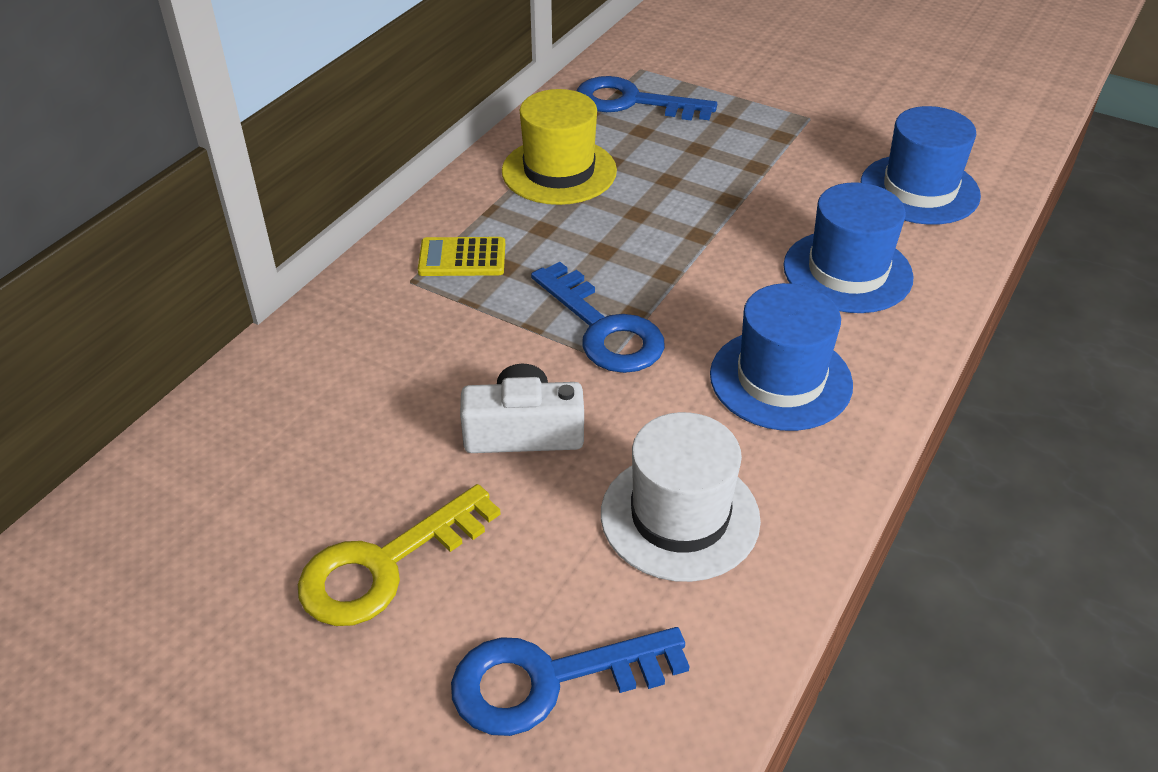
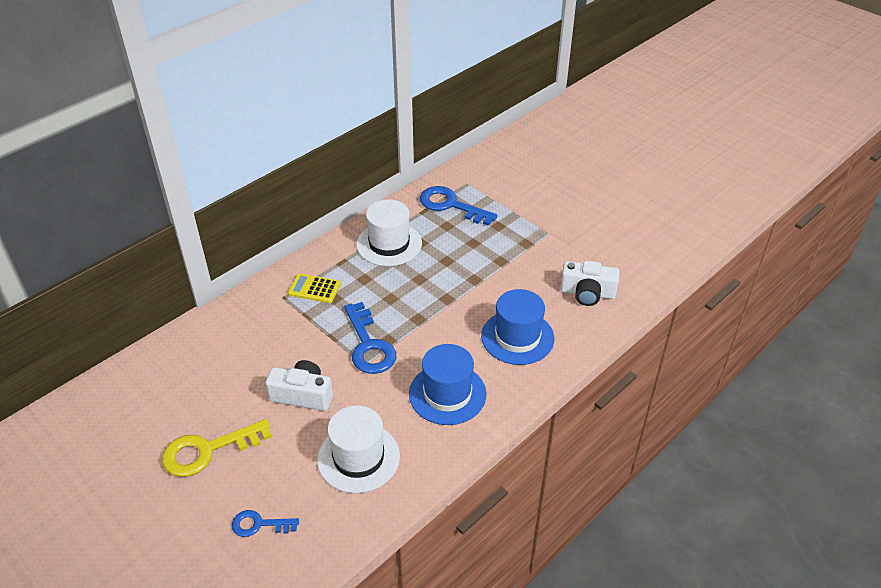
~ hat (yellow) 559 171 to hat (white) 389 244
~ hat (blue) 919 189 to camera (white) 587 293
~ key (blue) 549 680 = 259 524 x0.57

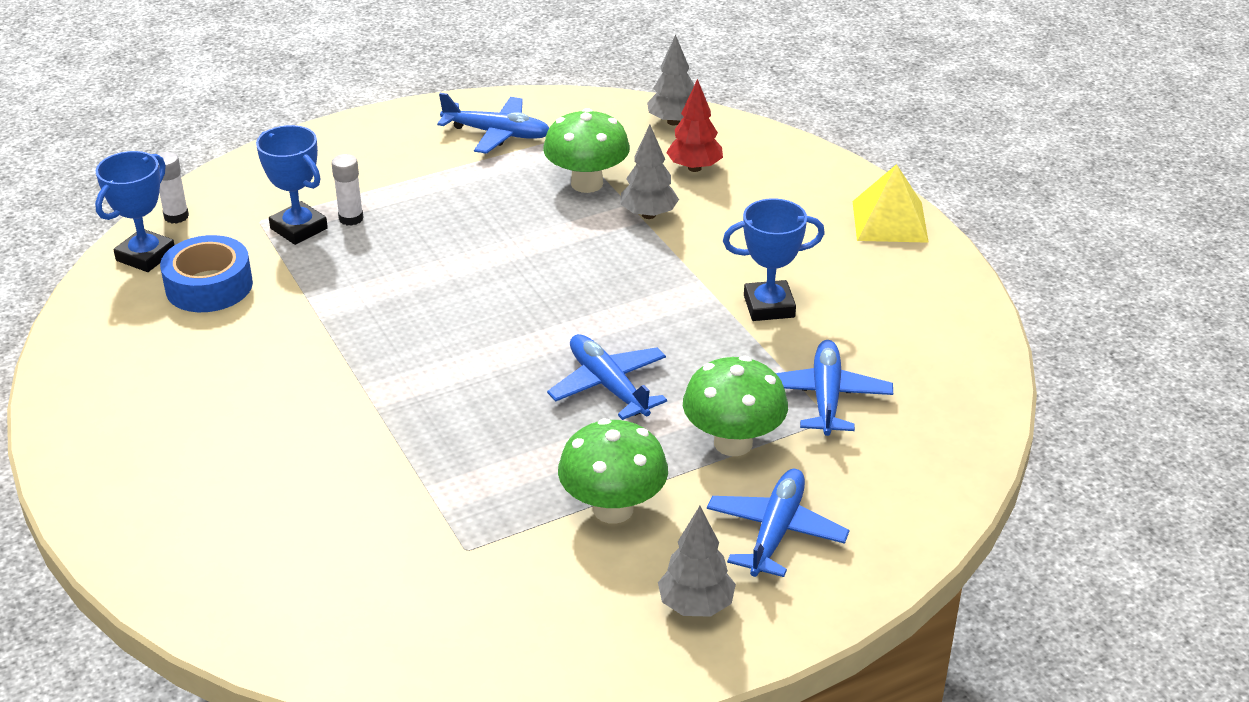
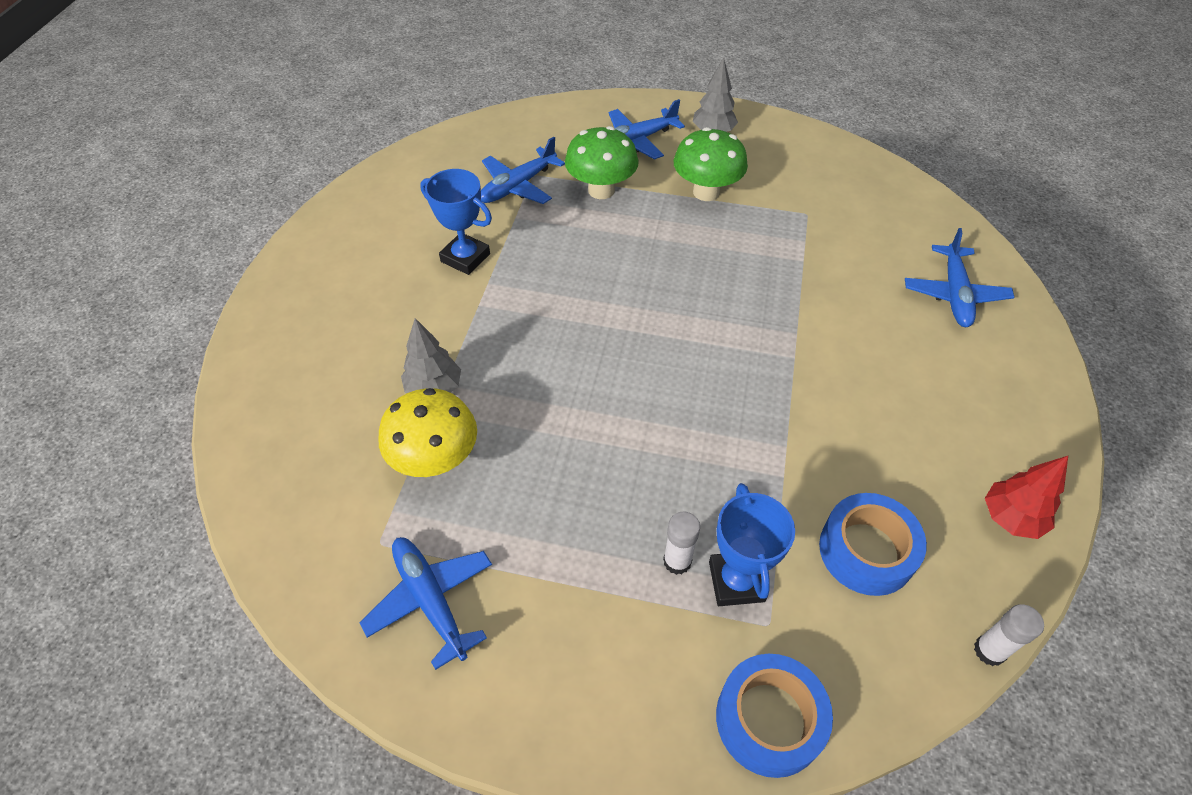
- tree (grey) 673 122
~ tree (red) 694 168 to 1010 518
~ mushroom (green) 587 184 to mushroom (yellow) 436 460
- trophy (blue) 146 256
~ glue stick (white) 176 216 to 989 651
- pyramid (yellow) 890 221
~ plane (blue) 608 386 to 954 294
+ tape (blue) 769 719

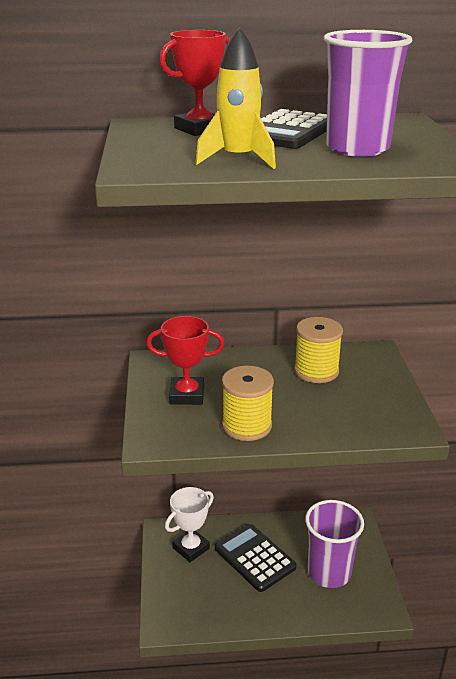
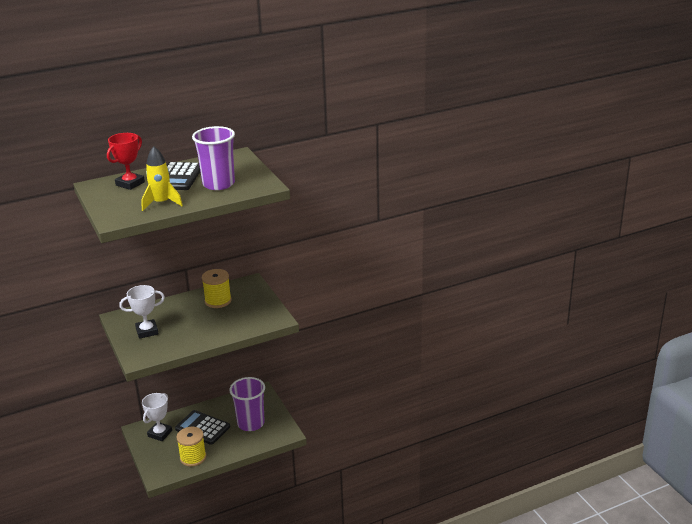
~ trophy (red) 187 395 to trophy (white) 147 331
~ spool (yellow) 247 426 to 193 457

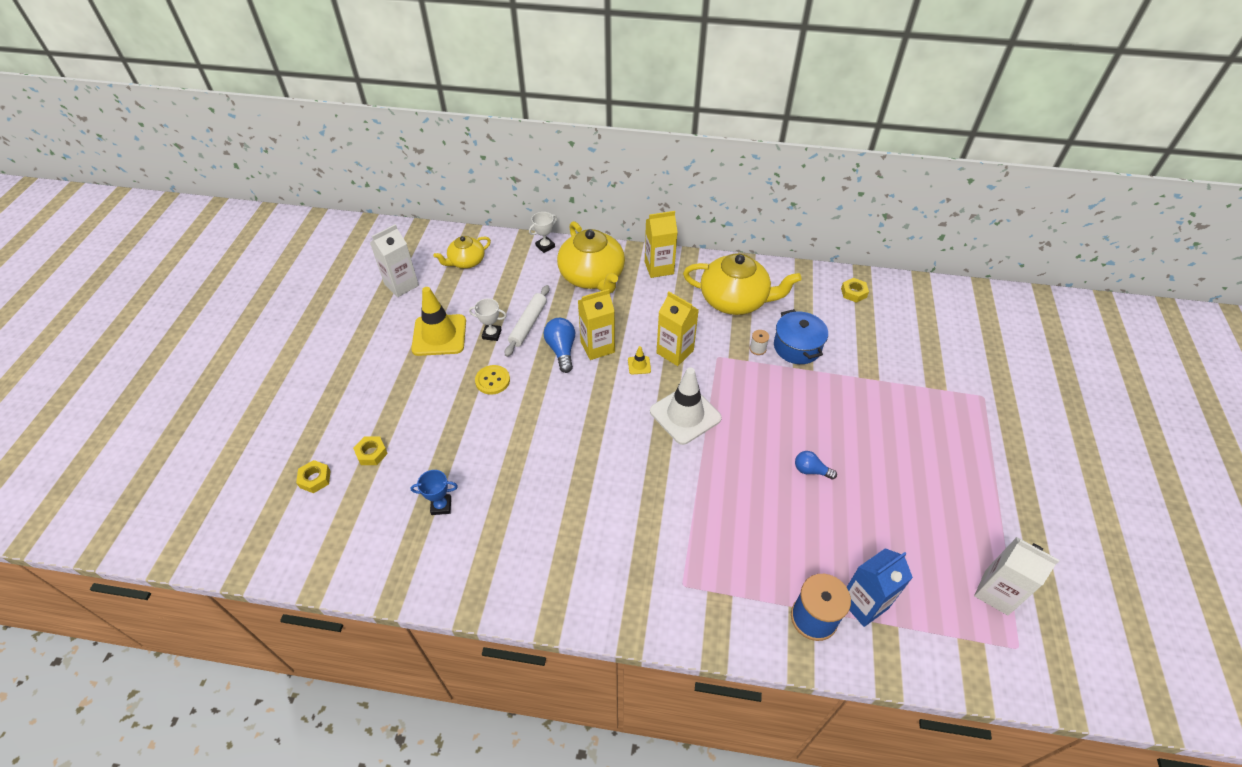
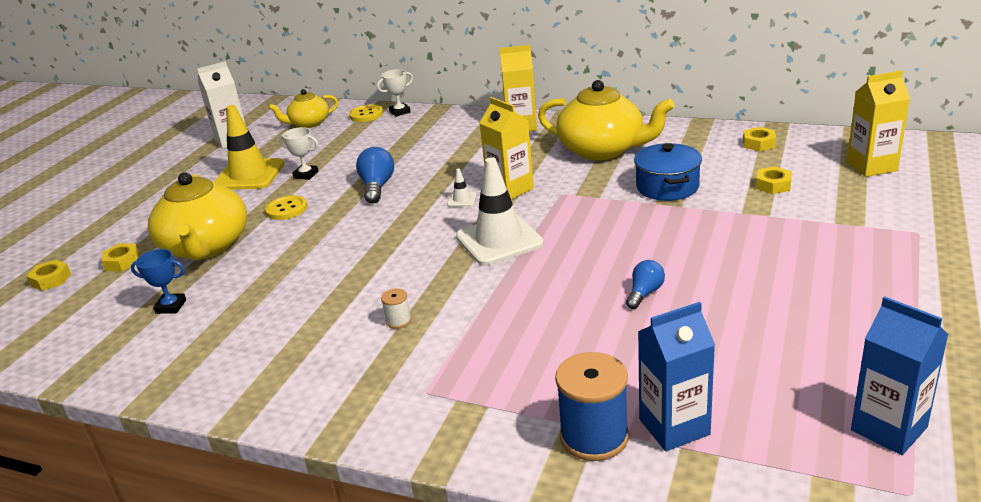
~ teapot (yellow) 592 276 to 206 247
- rolling pin (white) 528 324
~ carton (yellow) 597 347 to 871 166
~ spool (white) 757 349 to 398 321
~ traffic cone (yellow) 639 365 to traffic cone (white) 462 199
~ light bulb (blue) 811 470 = 644 293 90 degrees clockwise
~ carton (white) 996 592 to carton (blue) 889 428
+ button (yellow) 366 115
+ nut (yellow) 773 185

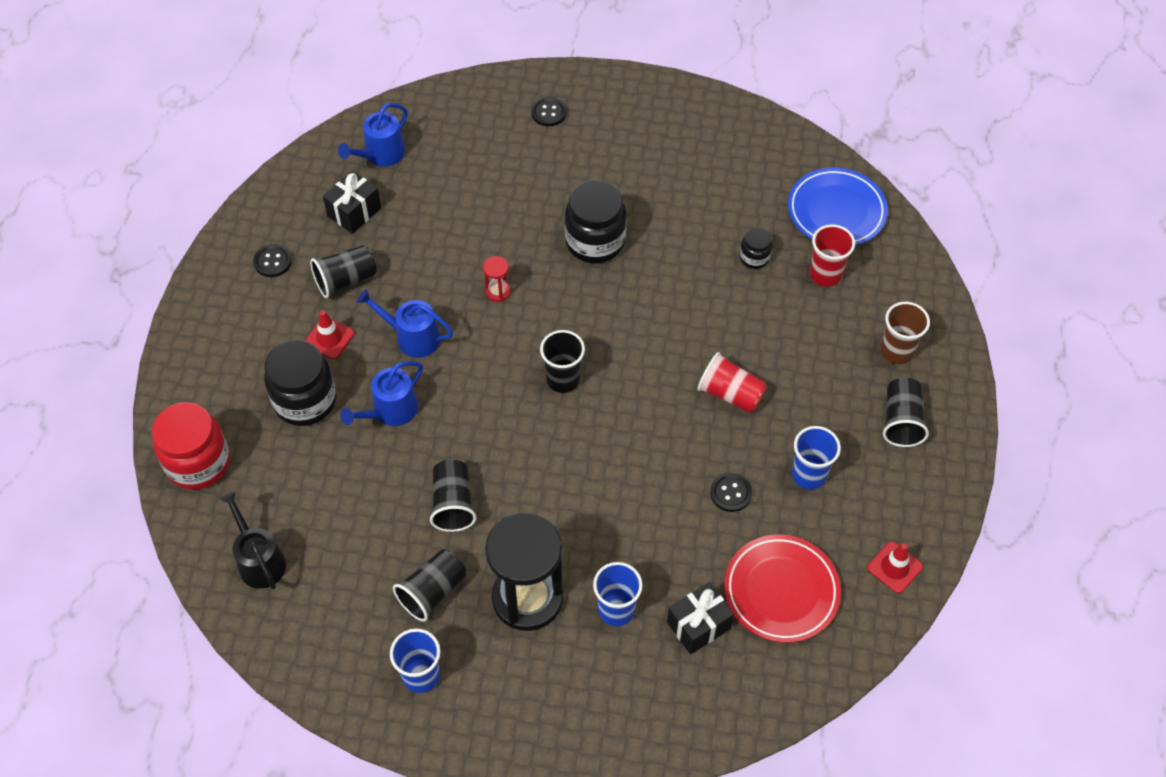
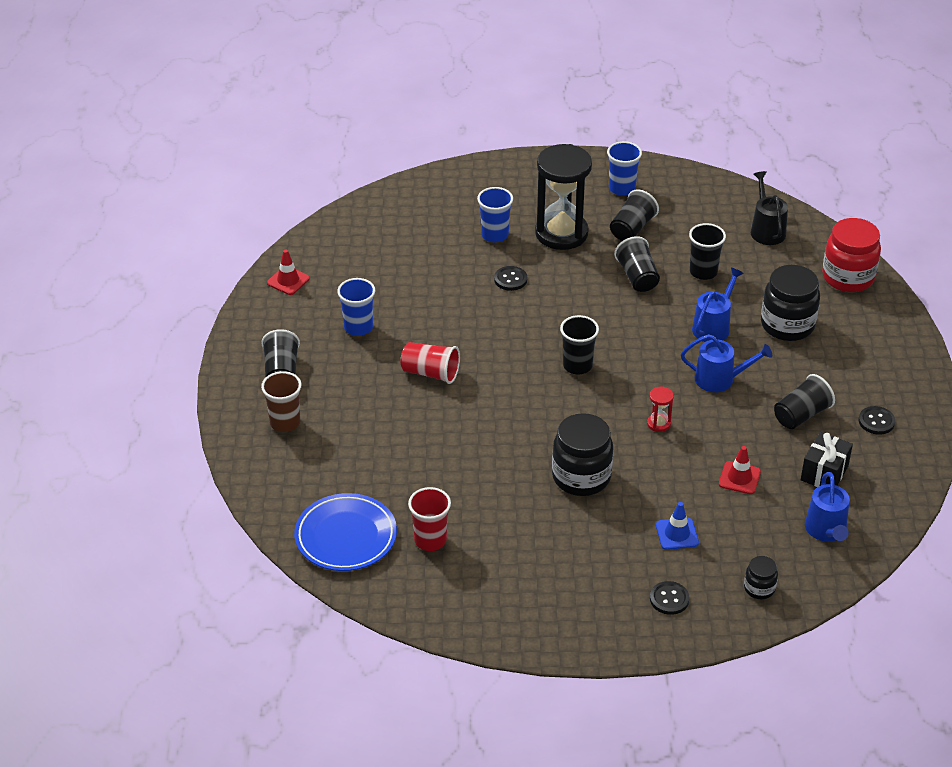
~ watering can (blue) 381 155 = 826 530 150 degrees clockwise
~ cup (red) 825 274 to 430 540
~ jar (black) 754 258 to 759 588
~ traffic cone (red) 329 338 to 739 478
~ button (black) 730 493 to 510 279
~ watering can (black) 259 560 = 766 230 150 degrees counterclockwise
- plate (red) 781 591
- gift (black) 698 625
+ cup (black) 703 272
+ traffic cone (blue) 677 534

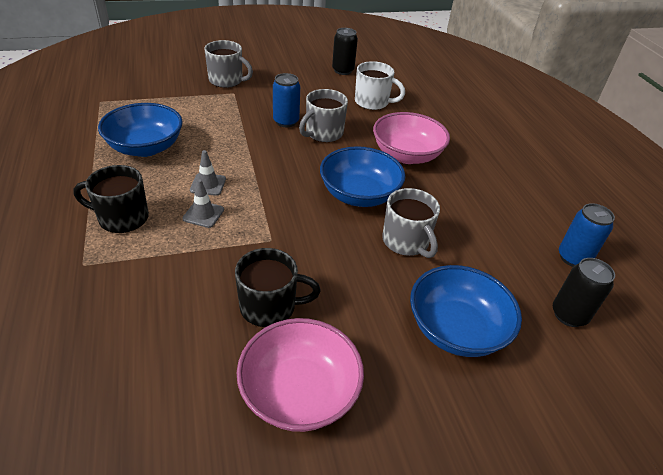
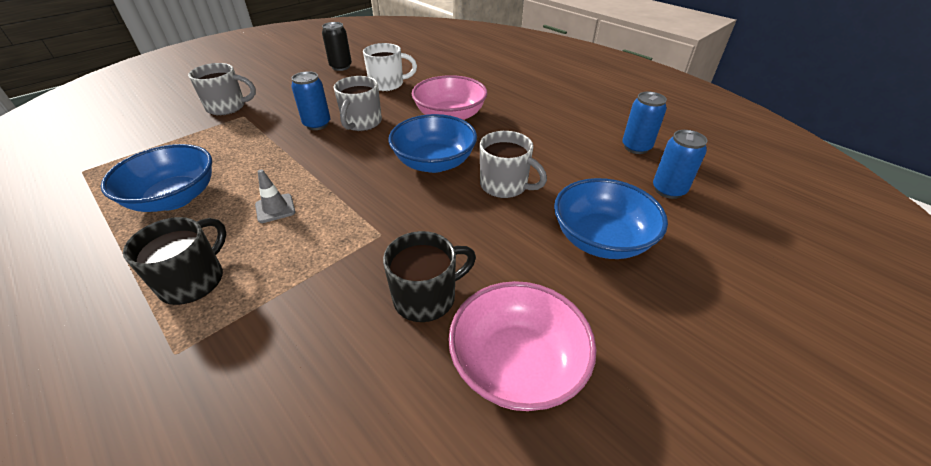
~ mug (black) 122 218 = 194 281 135 degrees clockwise
- traffic cone (grey) 203 214
~ can (black) 569 315 to can (blue) 668 190

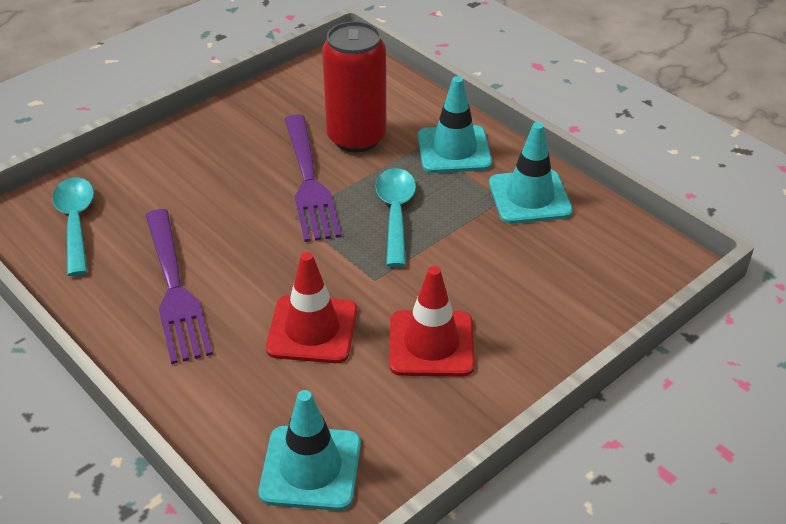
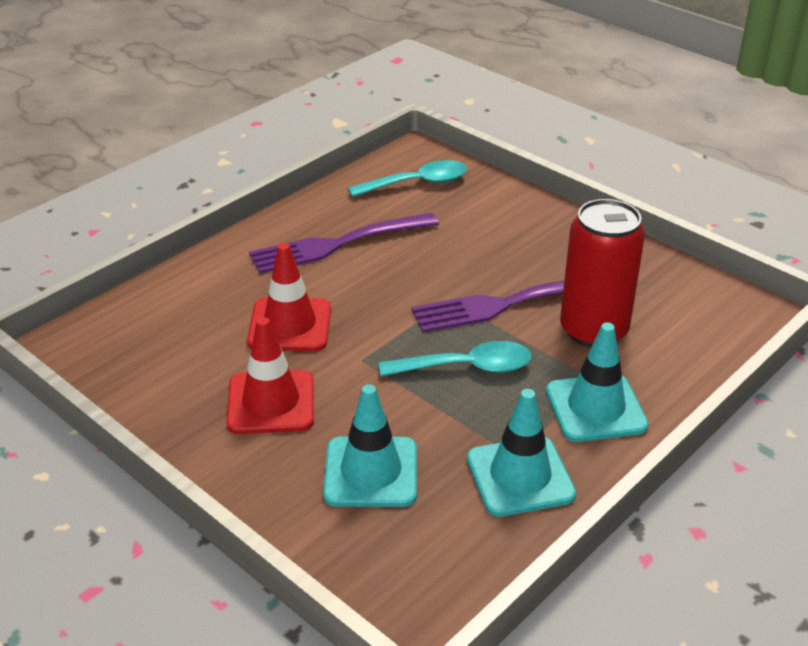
~ traffic cone (turquoise) 310 468 to 371 472

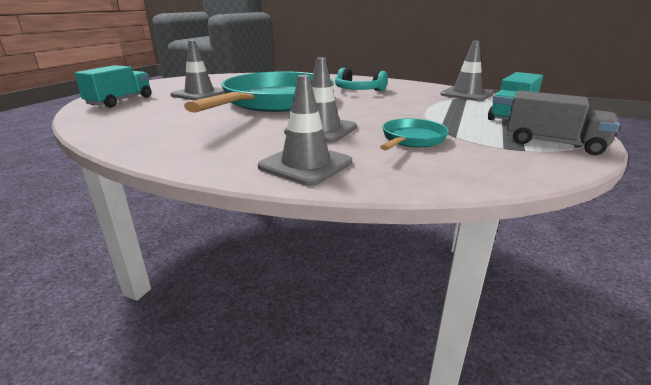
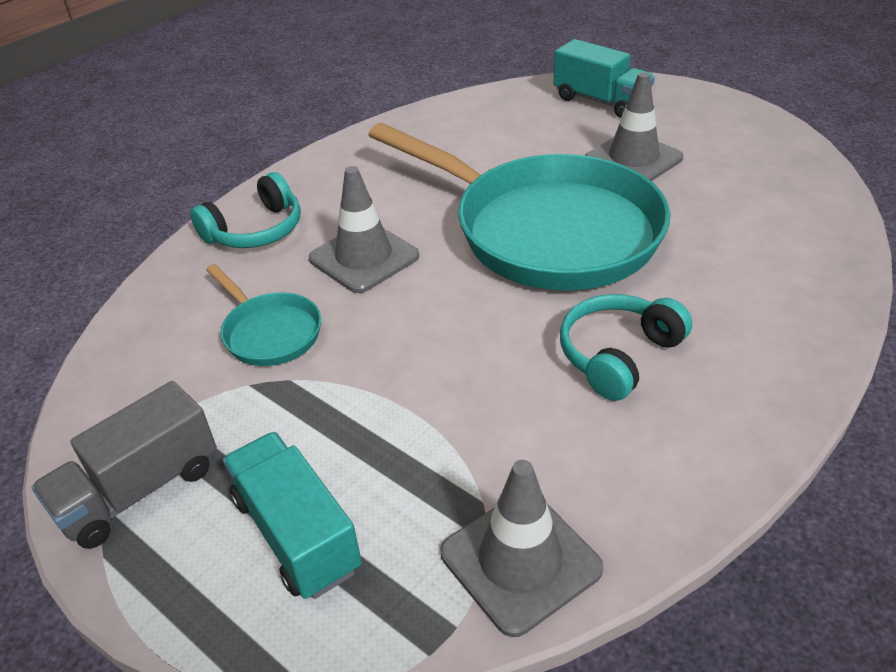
~ traffic cone (grey) 305 165 to headphones (turquoise) 255 230

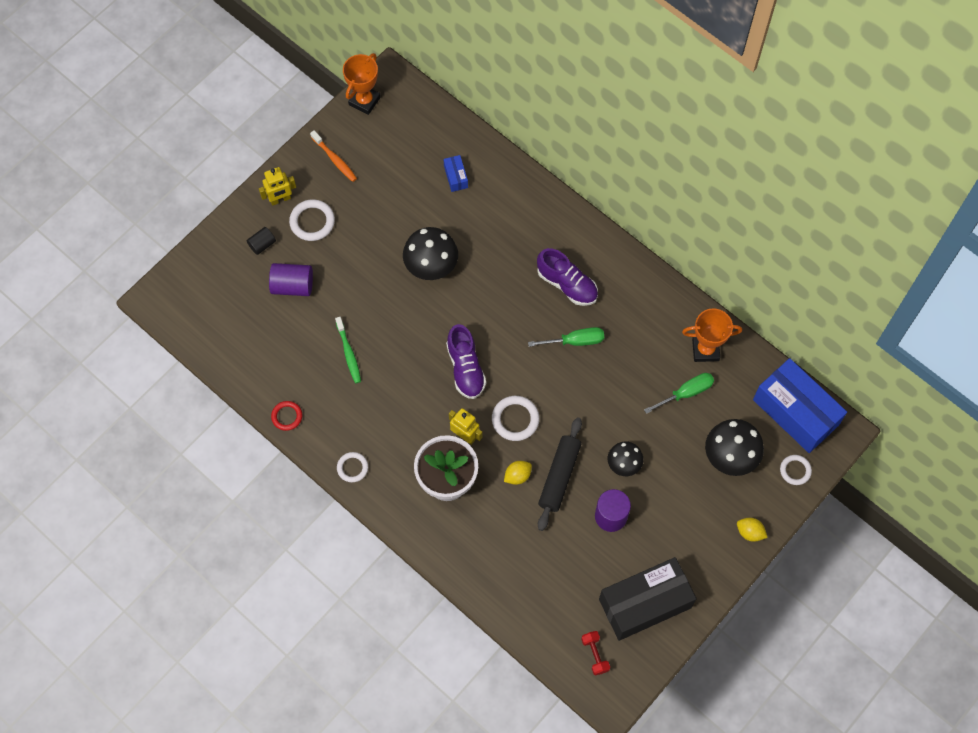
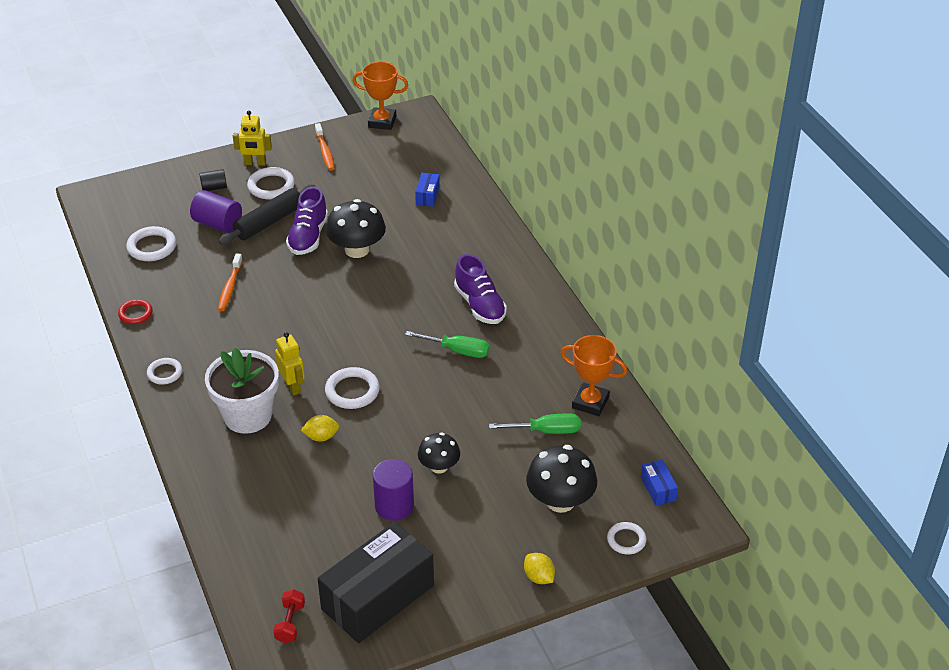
~ trophy (orange) 364 101 = 382 122 45 degrees clockwise
~ toothbrush (green) 348 353 to toothbrush (orange) 230 287
~ shoe (purple) 465 368 to 308 237
~ box (blue) 795 412 = 658 489 x0.41
~ rolling pin (black) 559 476 to 269 222
~ box (black) 645 603 = 377 597 45 degrees counterclockwise
+ ring (white) 152 247

